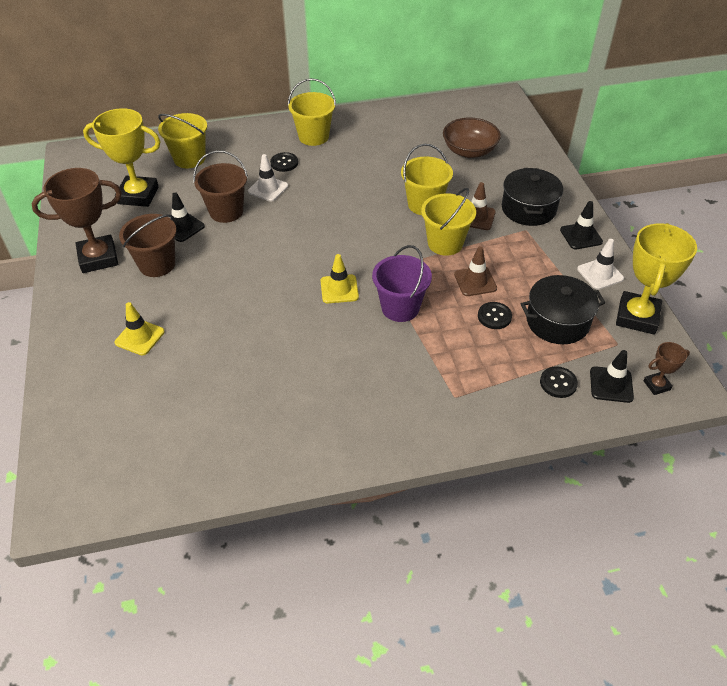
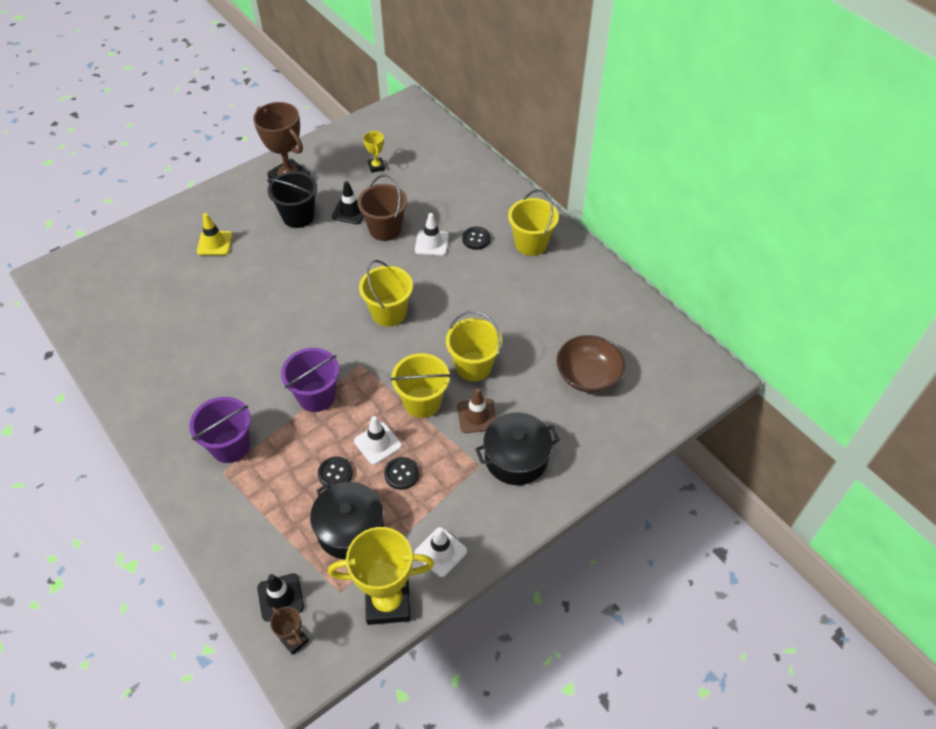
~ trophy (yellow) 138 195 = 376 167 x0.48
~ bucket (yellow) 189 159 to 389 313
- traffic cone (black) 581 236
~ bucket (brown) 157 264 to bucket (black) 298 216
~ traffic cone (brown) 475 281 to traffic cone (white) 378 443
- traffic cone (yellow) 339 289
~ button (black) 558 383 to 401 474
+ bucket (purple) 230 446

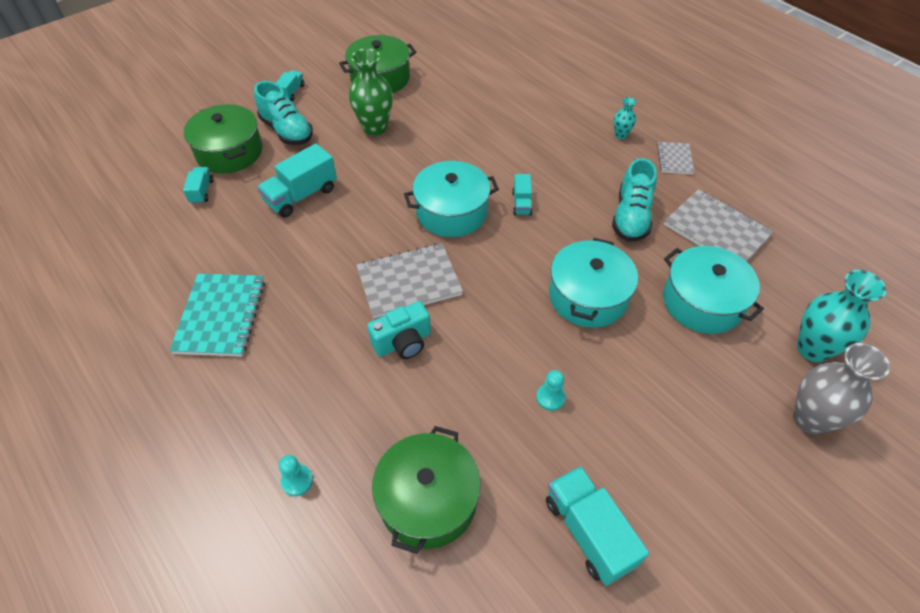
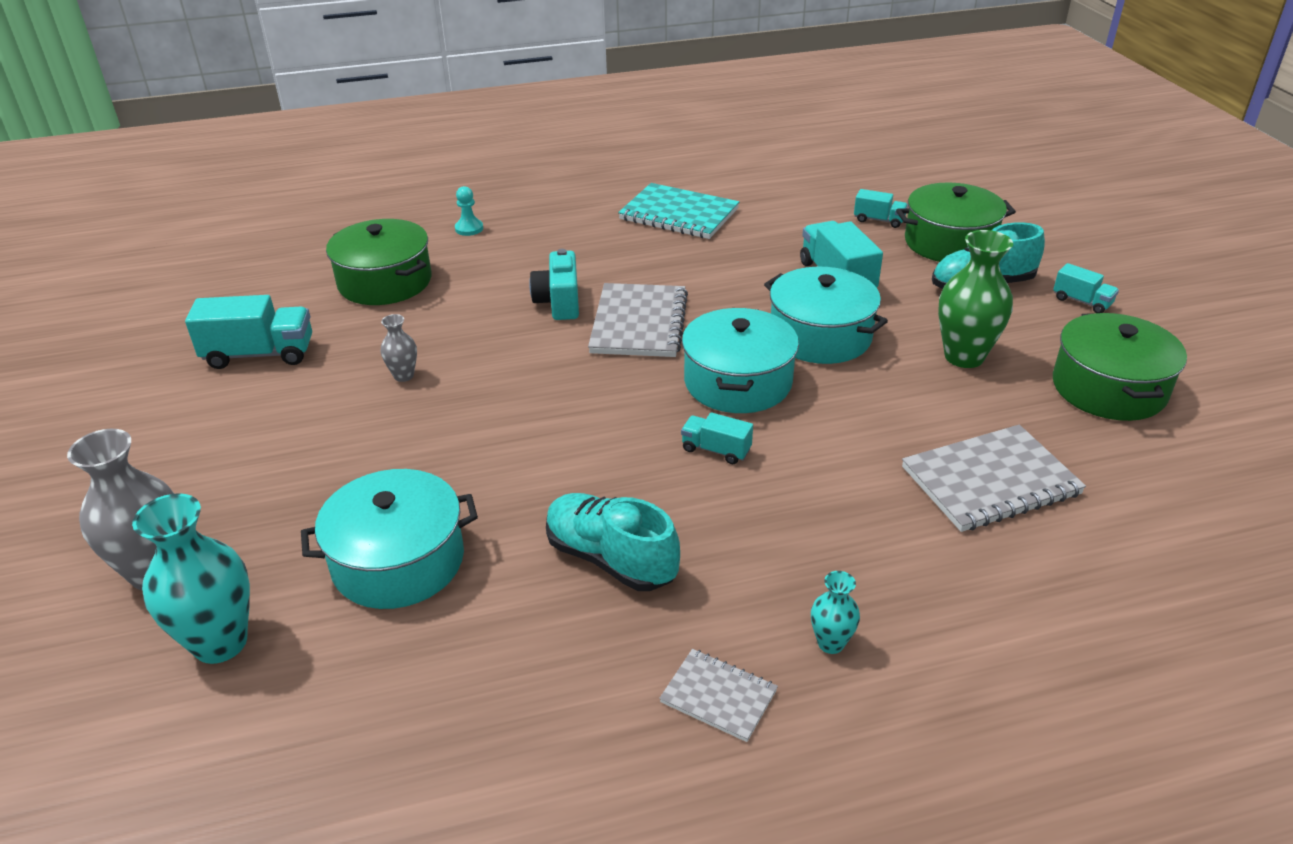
~ notebook (grey) 716 230 to 990 481
~ pot (turquoise) 588 296 to 820 336
~ pawn (turquoise) 550 397 to vase (grey) 403 376

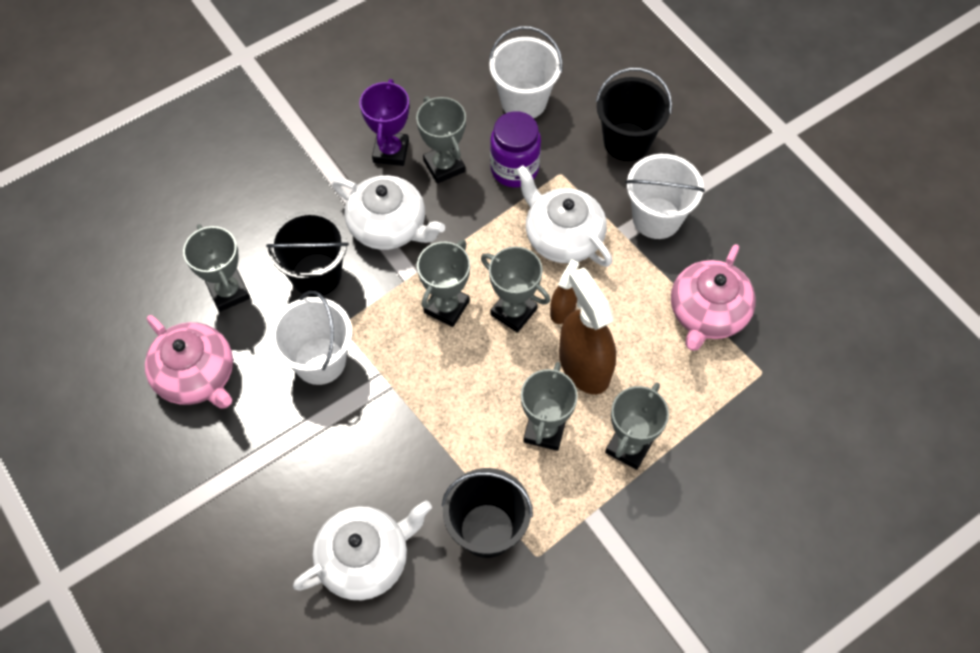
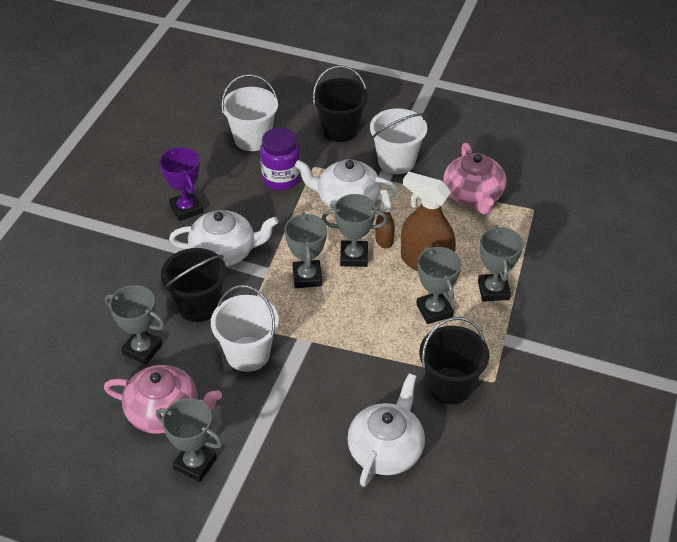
~ trophy (grey) 444 166 to 195 463

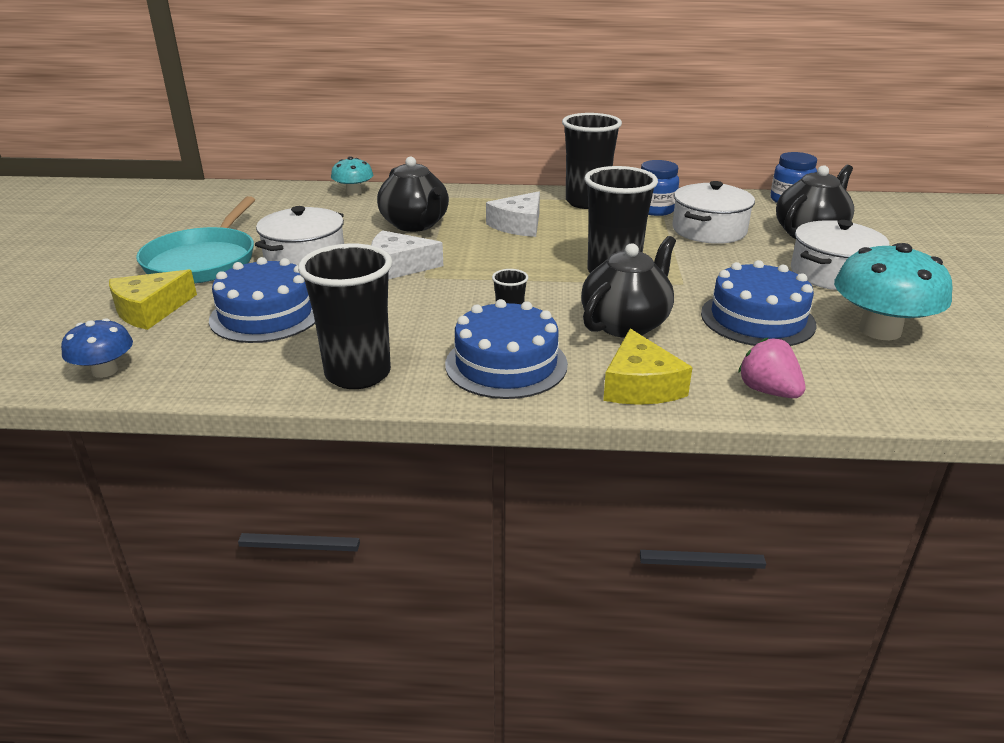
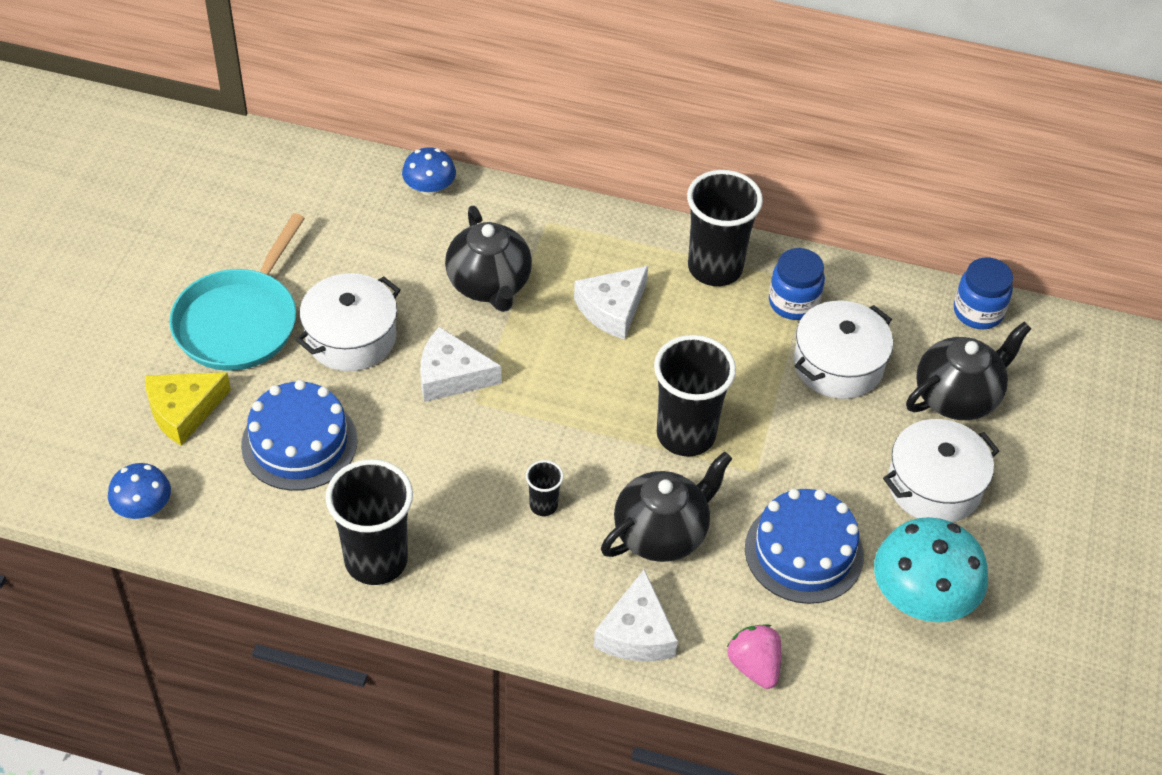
~ mushroom (turquoise) 354 192 to mushroom (blue) 429 188
- cake (blue) 506 364
~ cheese (yellow) 640 385 to cheese (white) 636 632

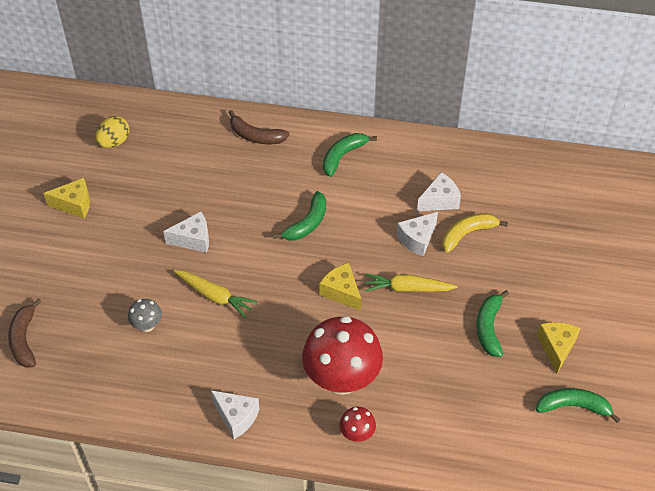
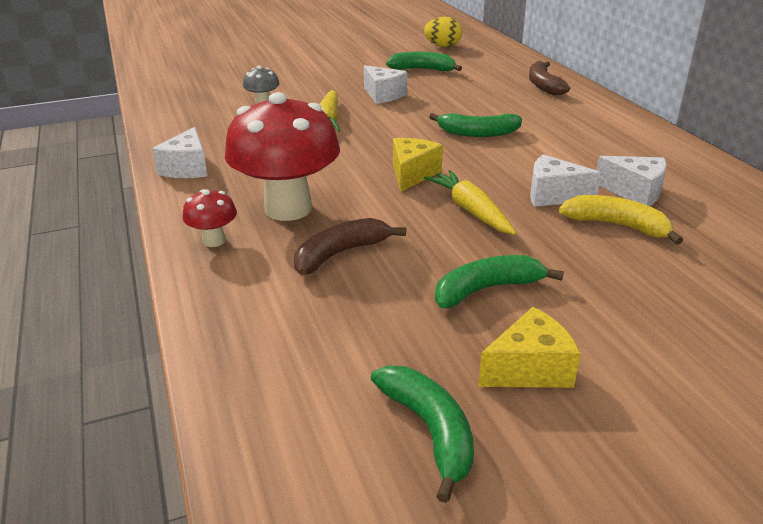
~ banana (green) 343 156 to 423 69
- cheese (yellow) 74 204
~ banana (brown) 24 339 to 340 254

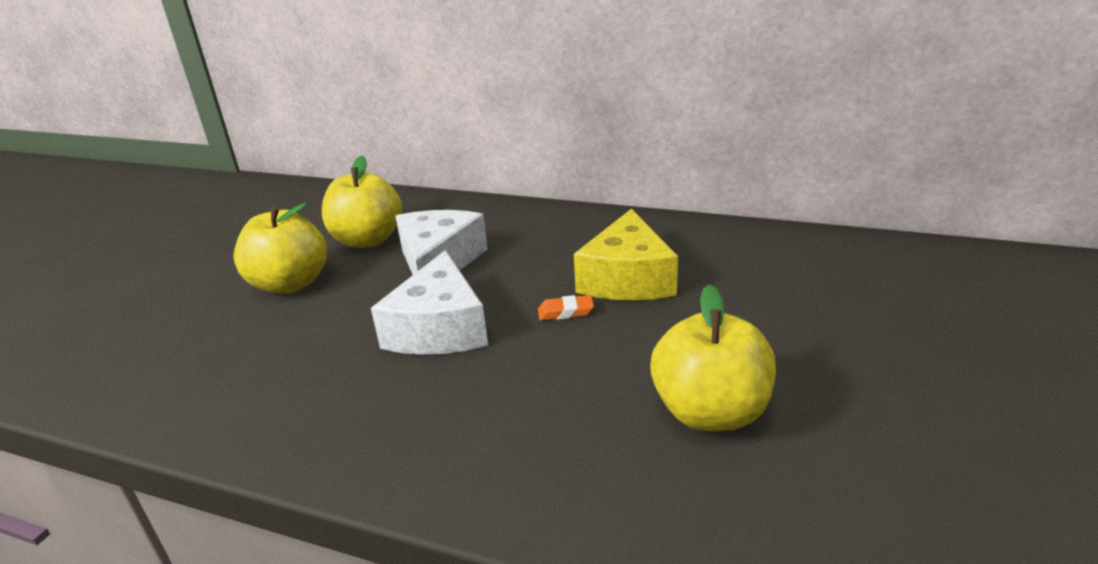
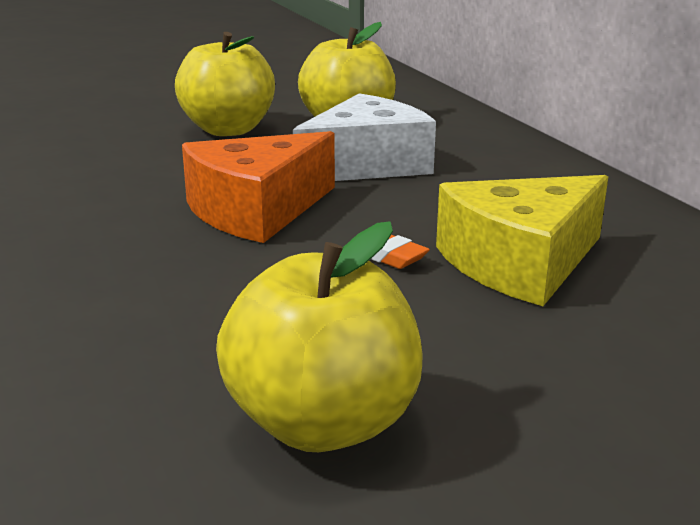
~ cheese (white) 439 328 to cheese (orange) 257 210

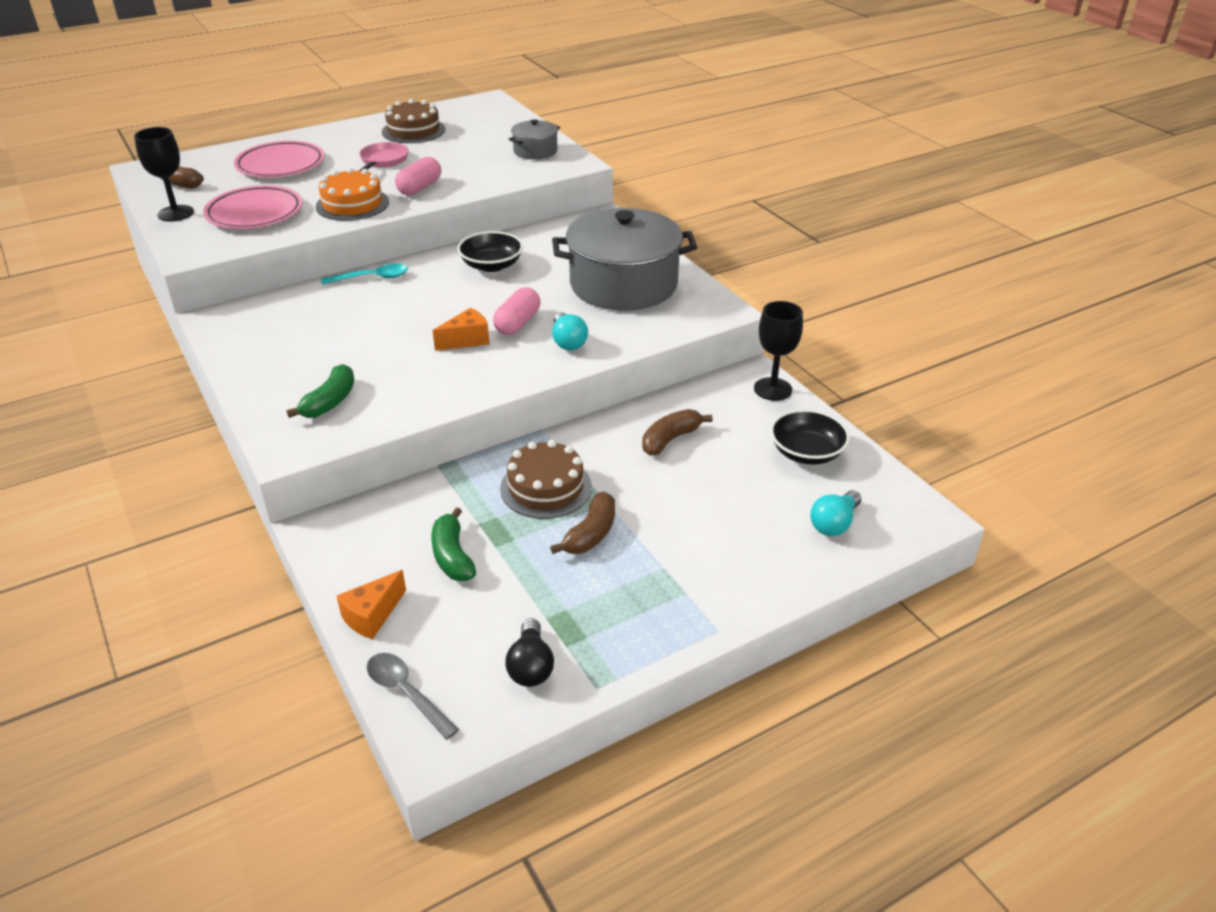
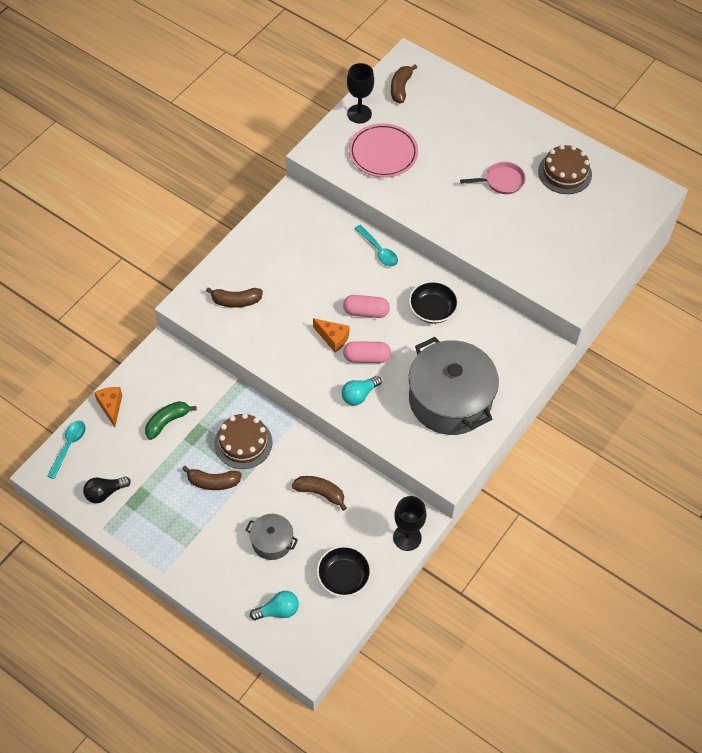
~ pot (grey) 535 151 to 272 541
- plate (pink) 280 165
~ capsule (pink) 420 188 to 366 312
- cake (orange) 352 204
~ banana (green) 330 402 to banana (brown) 236 301
~ light bulb (turquoise) 834 524 = 278 610 150 degrees clockwise
~ cheese (orange) 372 615 = 111 407 60 degrees clockwise
~ spoon (grey) 406 693 to spoon (turquoise) 68 446

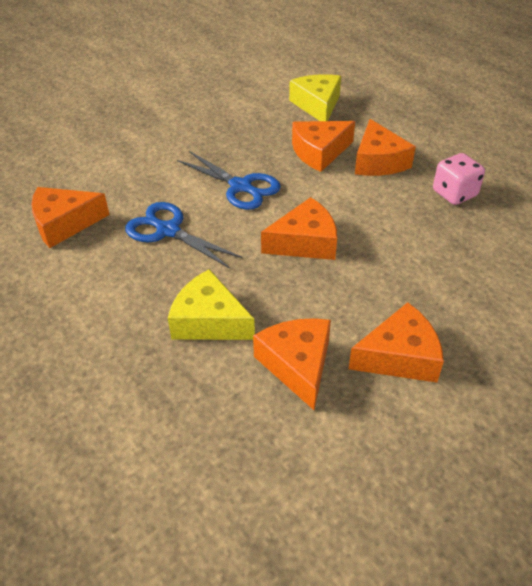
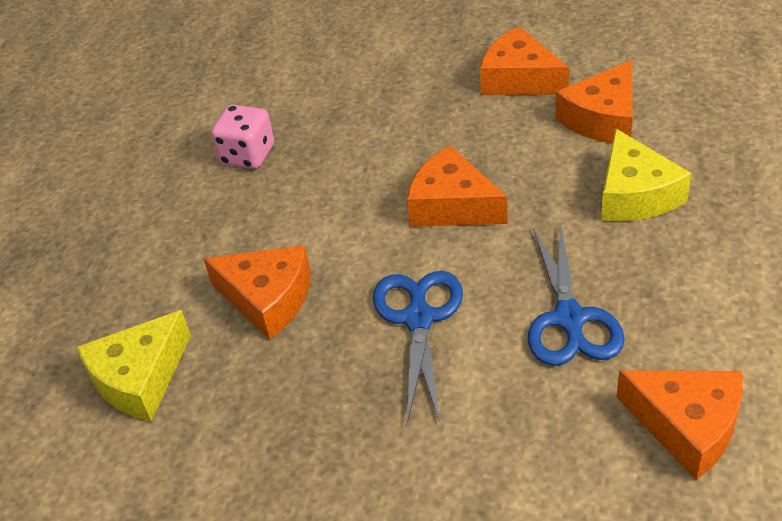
- cheese (orange) 378 161

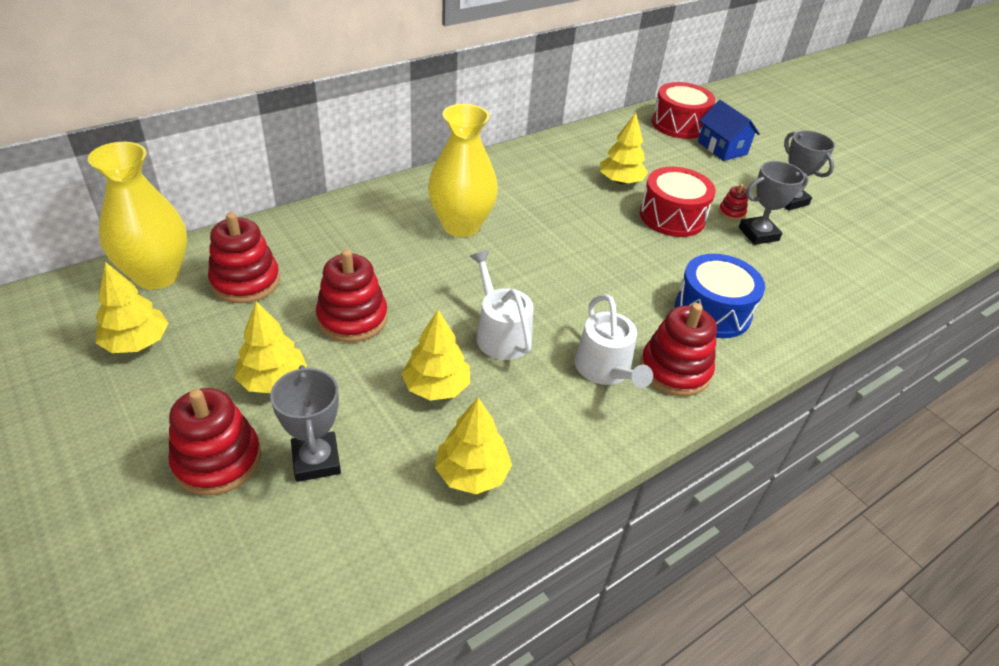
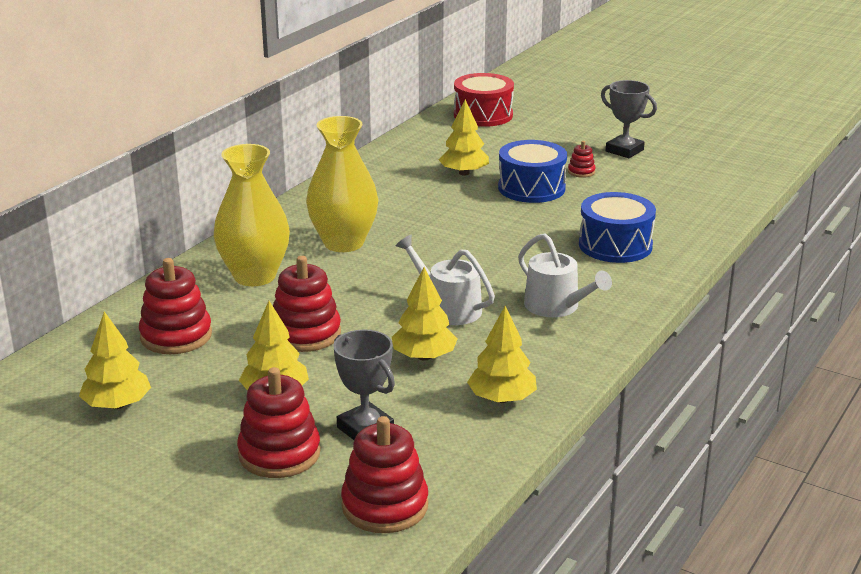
- house (blue) 722 148
~ vase (yellow) 157 275 to 255 276
- trophy (grey) 758 234
~ drum (red) 672 217 to drum (blue) 531 188
~ stacking toy (red) 675 370 to 385 506

